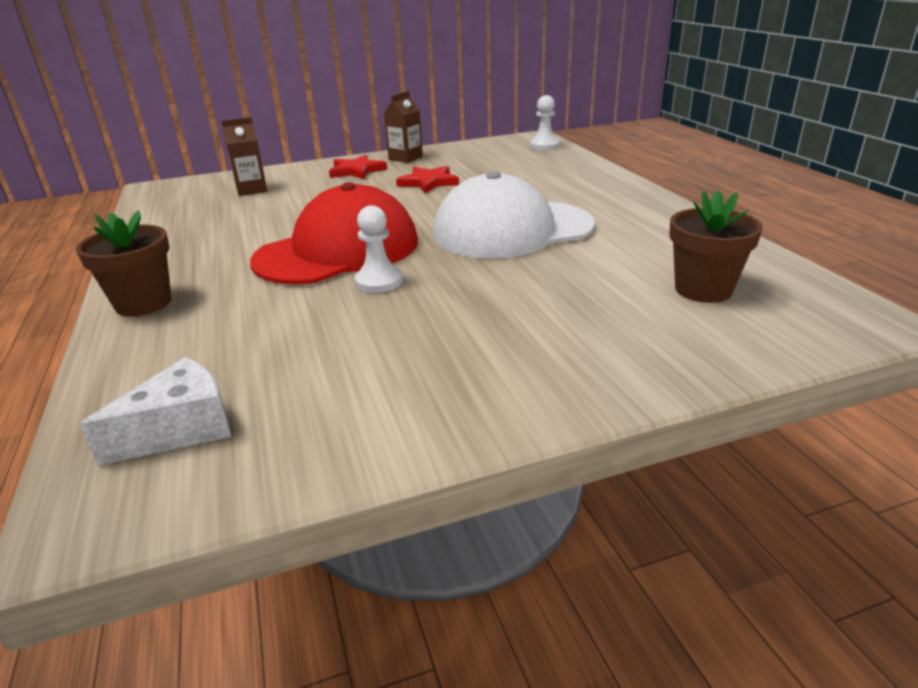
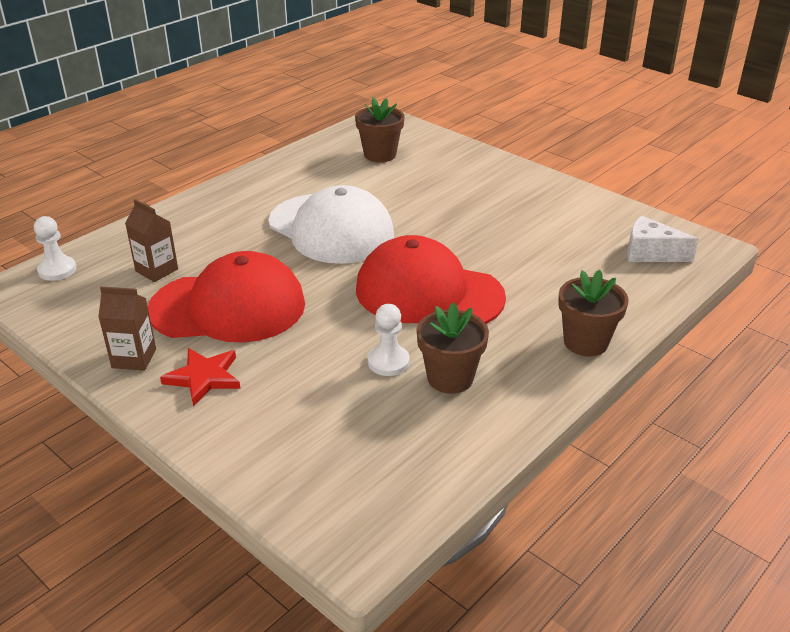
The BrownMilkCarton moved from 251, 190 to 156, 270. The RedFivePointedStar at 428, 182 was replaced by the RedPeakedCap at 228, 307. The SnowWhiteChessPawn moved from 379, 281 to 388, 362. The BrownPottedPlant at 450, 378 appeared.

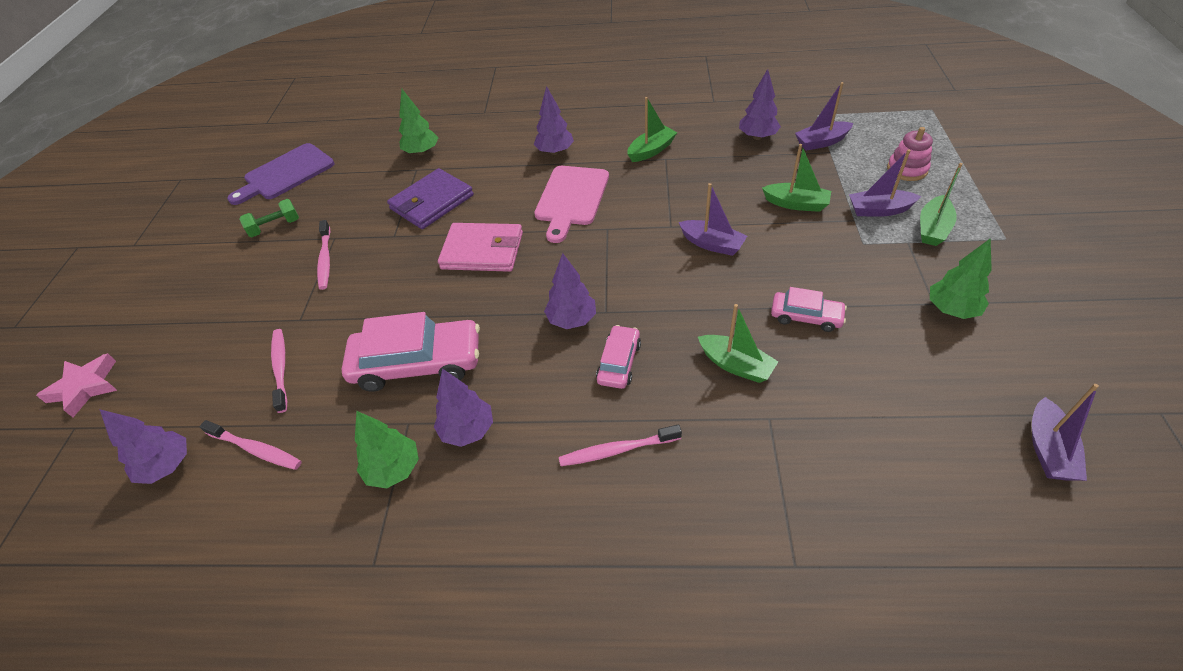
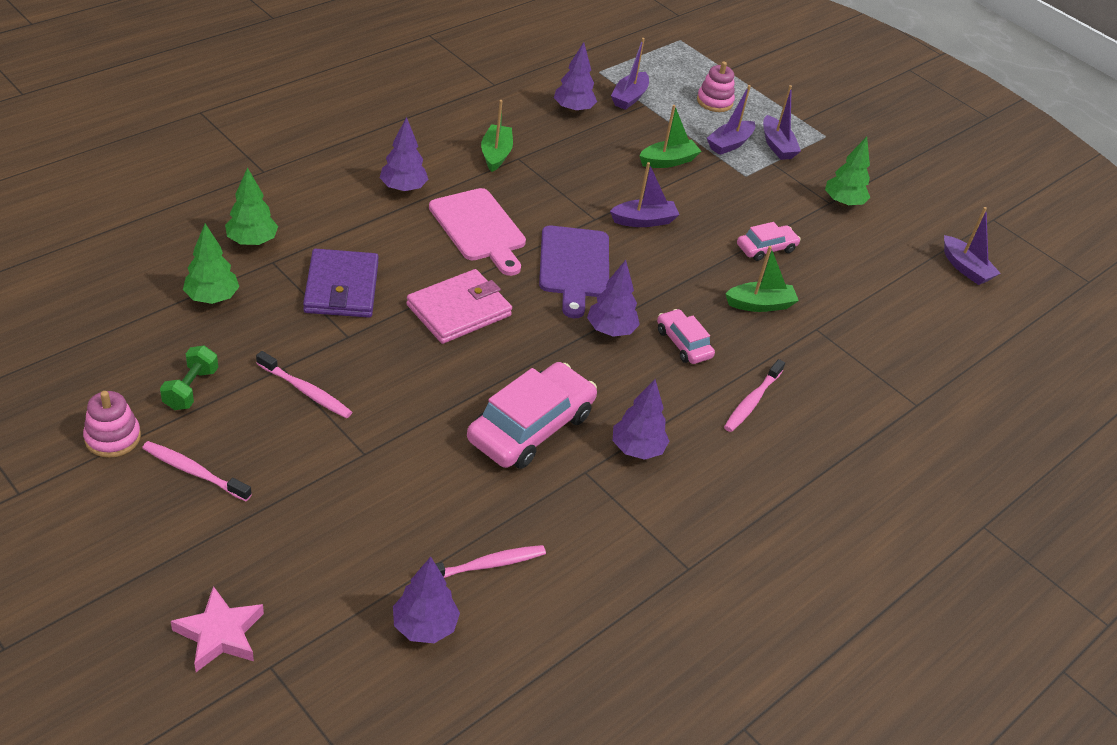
The RosePinkRingStacker at 113, 437 appeared. The RosePinkToothbrush moved from 280, 368 to 194, 472. The GreenToyTree moved from 394, 469 to 212, 298. The RoyalPurpleCuttingBoard moved from 286, 174 to 574, 266. The GreenToyBoat at 933, 228 became the RoyalPurpleToyBoat at 777, 146.

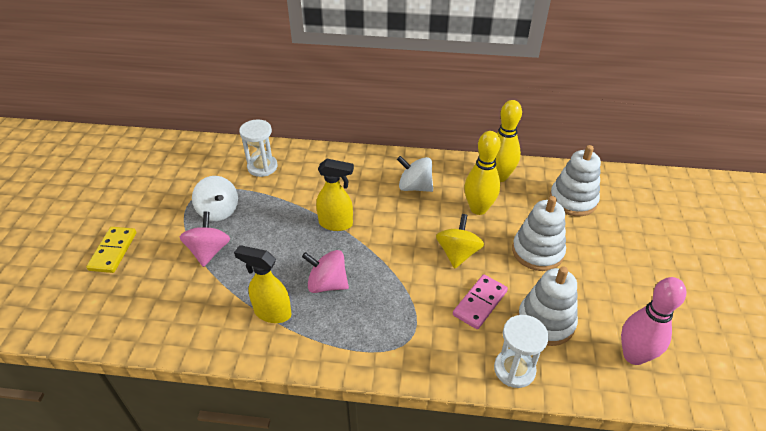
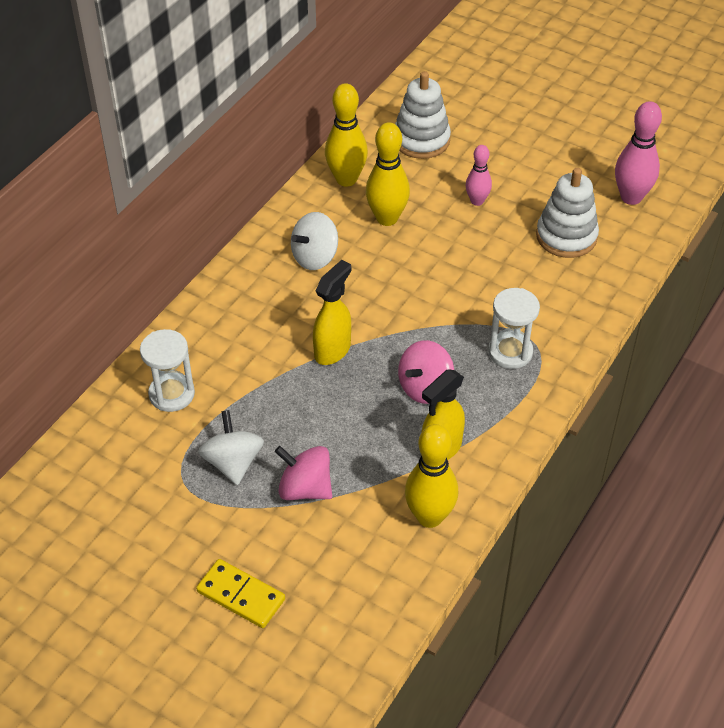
The SnowWhiteToyTop at 218, 211 turned 90 degrees counterclockwise. The BrightYellowBowlingPin at 429, 517 appeared. The SnowWhiteRingStacker at 537, 251 was replaced by the RosePinkBowlingPin at 477, 201. The SnowWhiteSandTimer moved from 514, 369 to 510, 352. The BrightYellowToyTop at 457, 253 disappeared. The RosePinkDomino at 480, 303 disappeared.

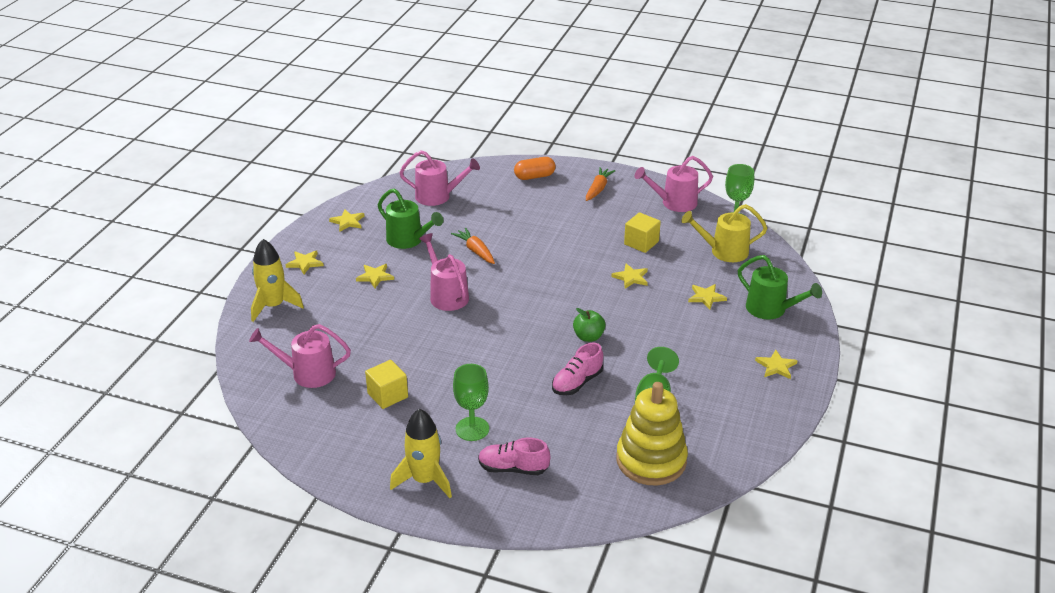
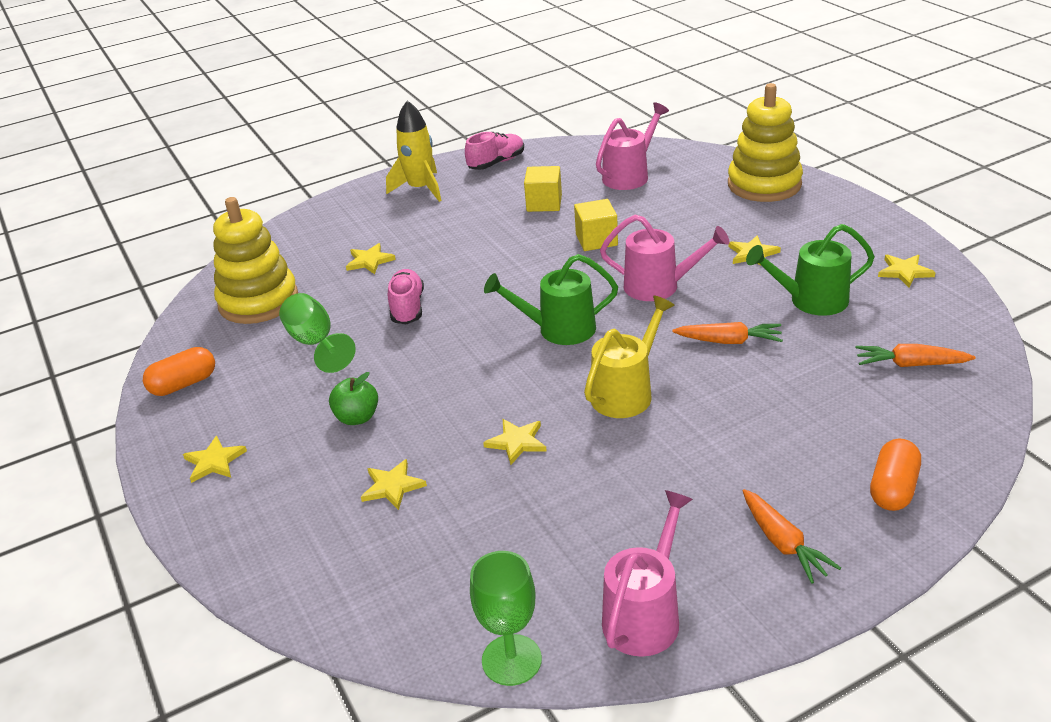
The OrangePillShape at 183, 384 appeared. The GreenToyApple moved from 588, 337 to 357, 417. The BrightYellowFivePointedStar moved from 305, 263 to 369, 261. The RosePinkLaceUpShoe moved from 513, 468 to 496, 163. The GreenWateringPot moved from 771, 310 to 558, 329. The BrightYellowBlock moved from 641, 243 to 596, 240. The BrightYellowWateringPot moved from 723, 251 to 627, 392. The BrightYellowRocket at 274, 306 was replaced by the BrightYellowRingStacker at 764, 184. The RosePinkWateringPot at 438, 196 was replaced by the OrangeToyCarrot at 910, 364. The GreenWineGlass at 472, 429 disappeared.

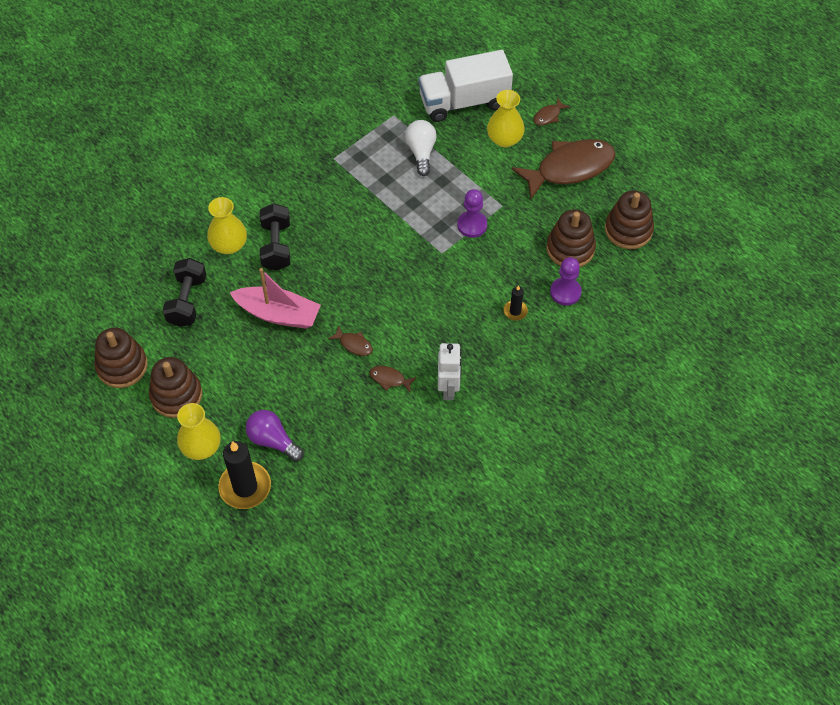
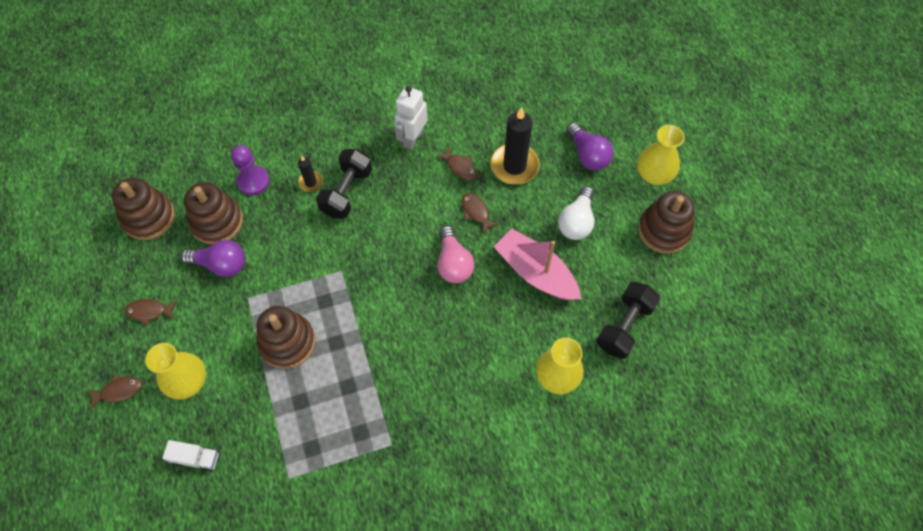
The BrownFishFigure at 569, 168 changed to 0.41 times the size. The SnowWhiteTruck at 464, 102 changed to 0.41 times the size. The RoyalPurpleLightBulb at 221, 264 appeared. The BrownRingStacker moved from 122, 366 to 287, 342. The BlackDumbbell moved from 276, 246 to 347, 192. The RosePinkLightBulb at 453, 263 appeared. The BlackWaxCandle moved from 245, 487 to 514, 166. The SnowWhiteLightBulb moved from 421, 152 to 576, 222. The RoyalPurpleChessPawn at 472, 225 disappeared.

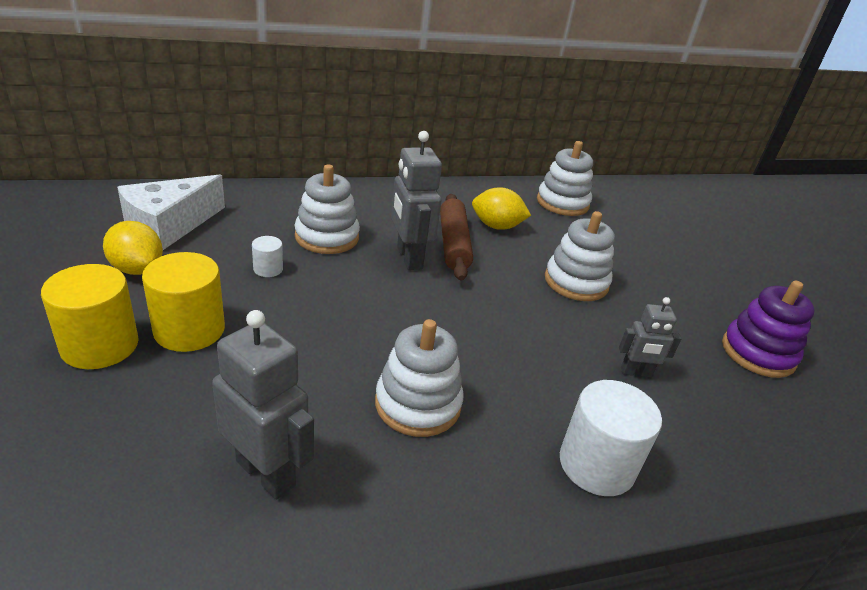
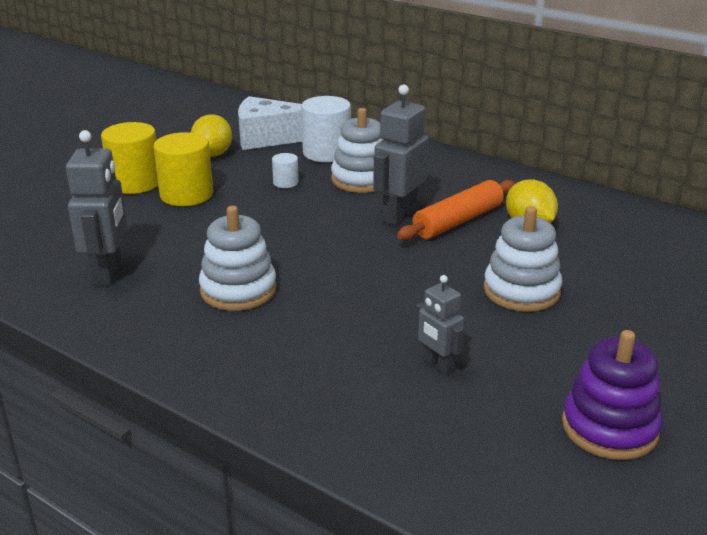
The SnowWhiteCylinder moved from 596, 464 to 326, 153. The BrownDoughRoller at 453, 244 became the OrangeDoughRoller at 458, 221. The SnowWhiteRingStacker at 562, 203 disappeared.

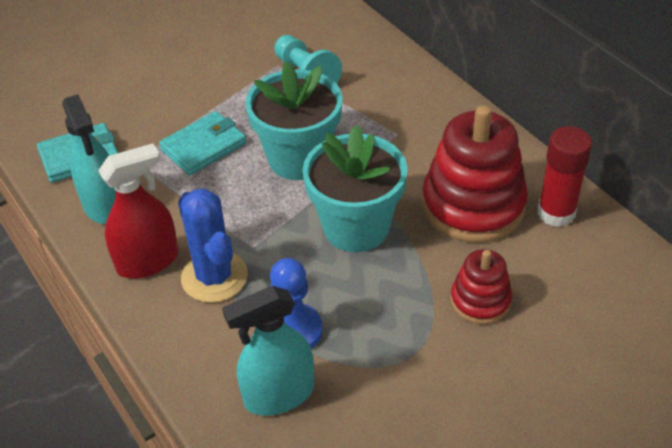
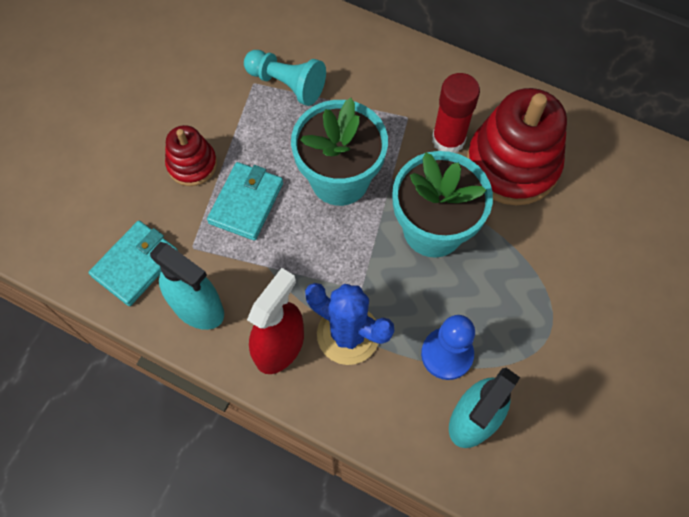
The RedRingStacker moved from 480, 300 to 192, 164. The RedGlue moved from 556, 213 to 448, 140.

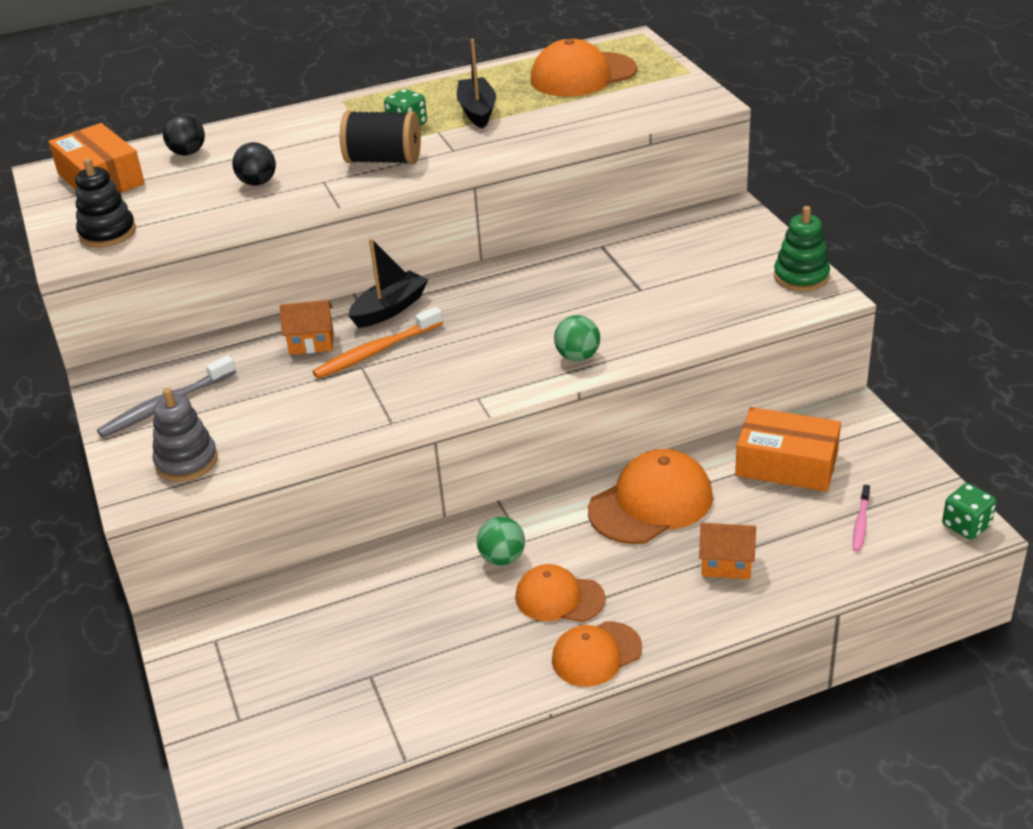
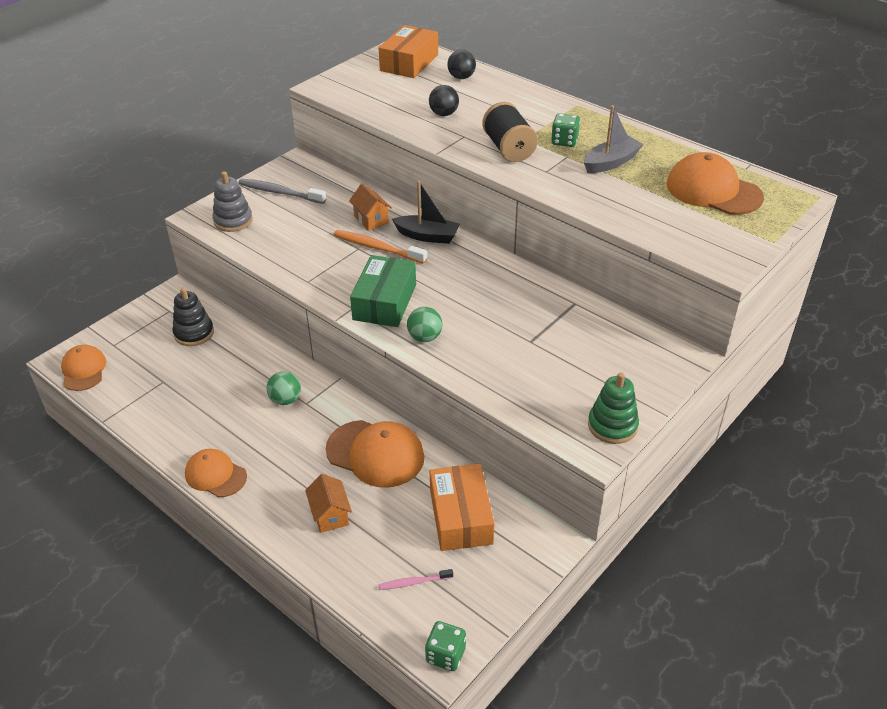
The OrangePeakedCap moved from 559, 598 to 83, 370. The BlackRingStacker moved from 107, 233 to 194, 333. The GreenBox at 384, 302 appeared. The BlackToyBoat at 477, 111 became the GreyToyBoat at 611, 162.

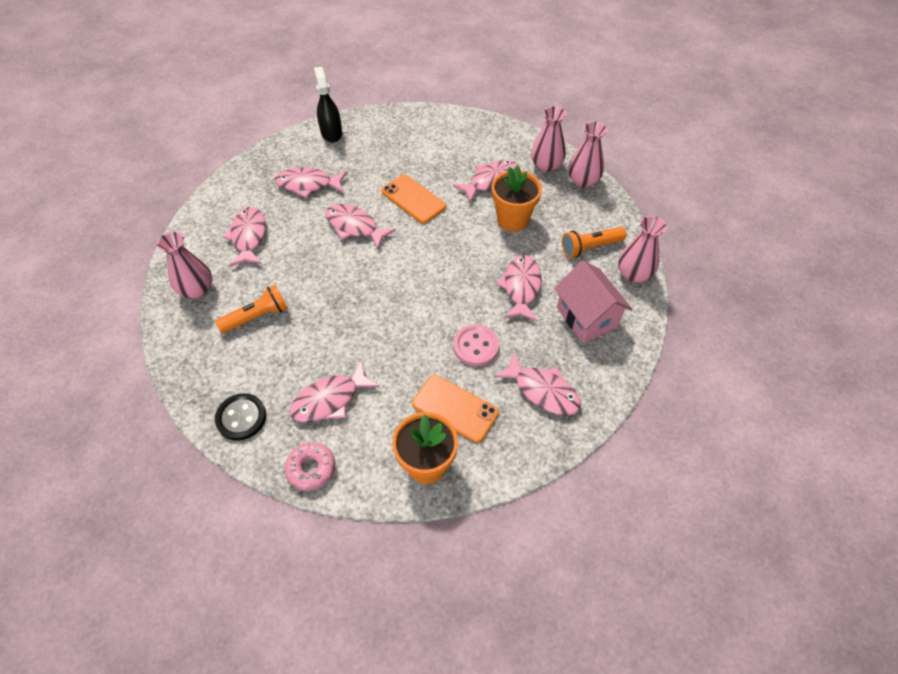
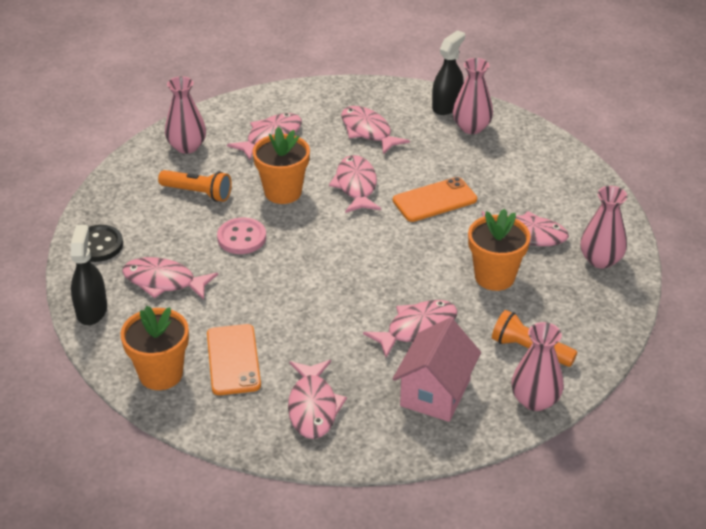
The RosePinkDoughnut at 311, 468 was replaced by the BlackSprayer at 92, 310. The RosePinkSewingButton moved from 476, 346 to 241, 238. The OrangePottedPlant at 283, 192 appeared. The OrangeMobilePhone at 413, 199 turned 60 degrees clockwise. The RosePinkTallVase moved from 583, 181 to 471, 127.

